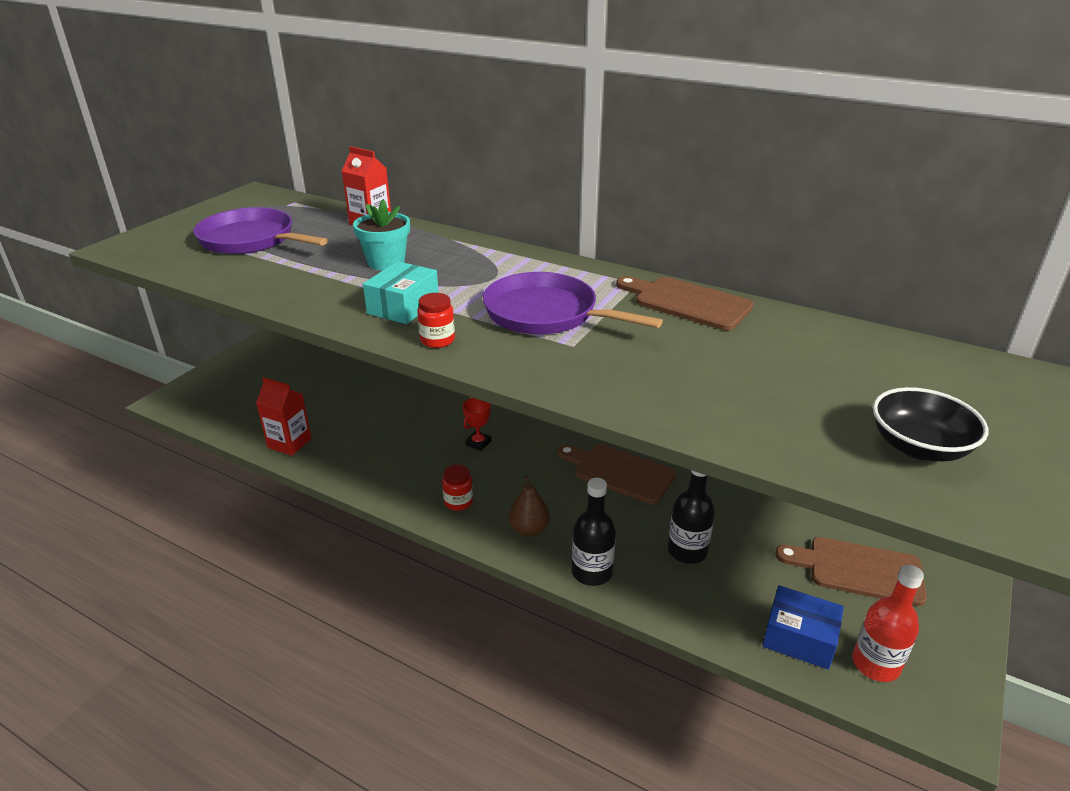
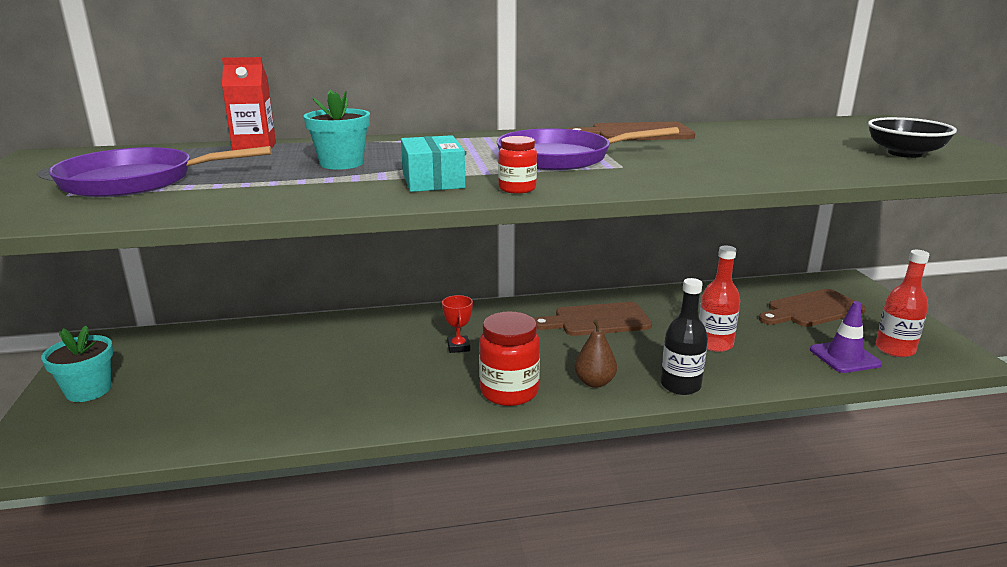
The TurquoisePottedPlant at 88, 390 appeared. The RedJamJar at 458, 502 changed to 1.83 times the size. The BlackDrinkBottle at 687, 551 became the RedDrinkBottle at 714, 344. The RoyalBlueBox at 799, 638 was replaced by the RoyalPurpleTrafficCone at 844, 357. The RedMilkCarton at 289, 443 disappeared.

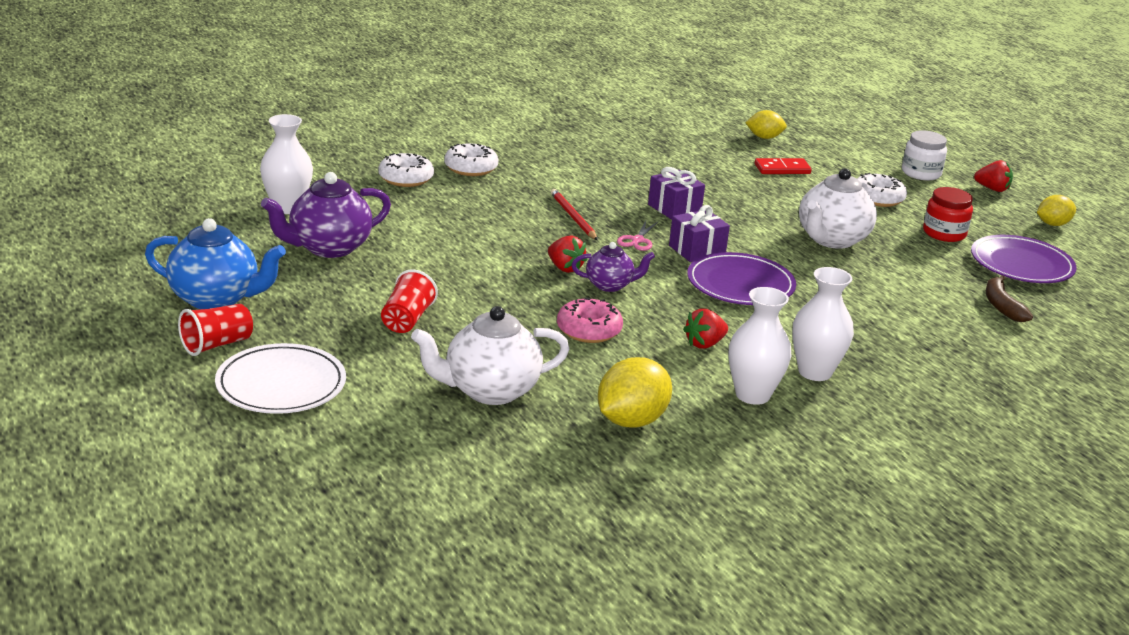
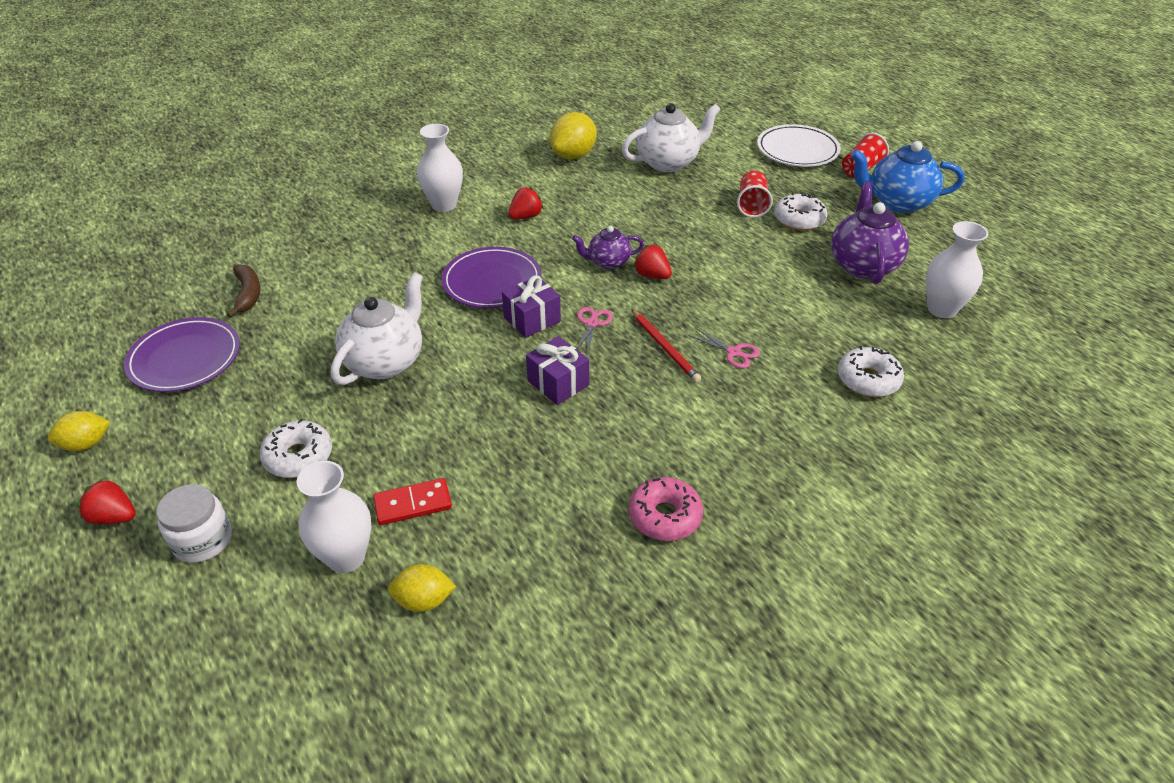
The SnowWhiteTallVase moved from 752, 395 to 346, 557. The RosePinkDoughnut moved from 589, 330 to 665, 516. The RosePinkShears at 734, 352 appeared. The SnowWhiteDoughnut moved from 471, 168 to 799, 219. The RoyalPurpleTeapot at 329, 248 turned 45 degrees counterclockwise. The RedJamJar at 944, 233 disappeared.

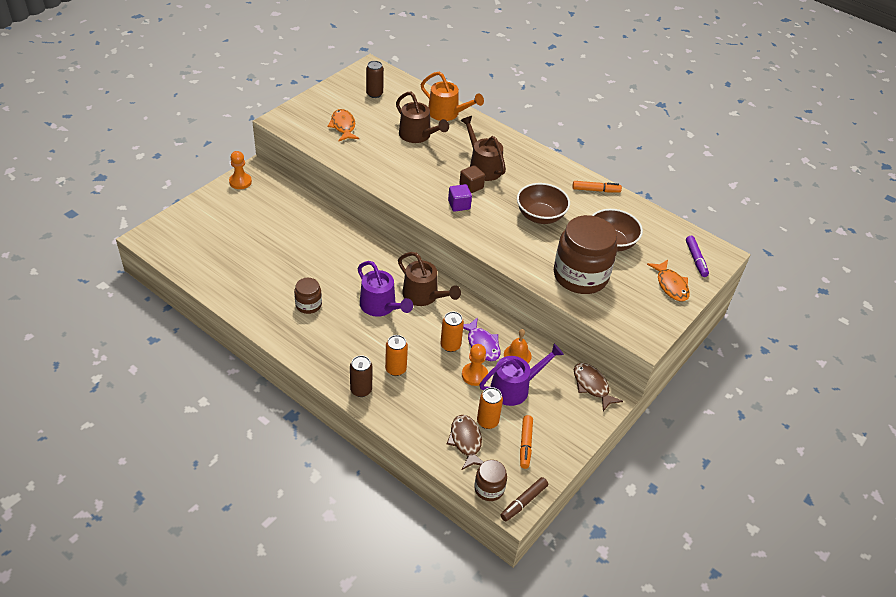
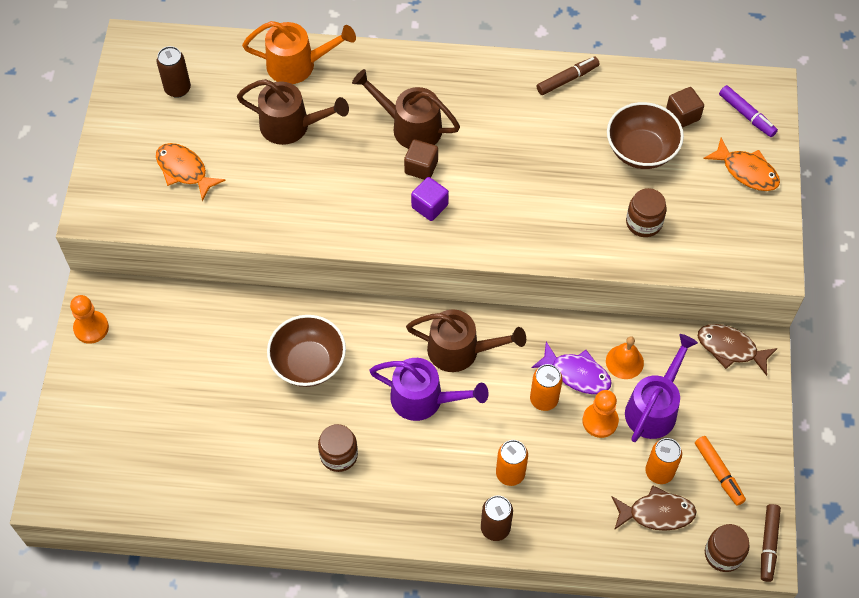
The BrownServingBowl moved from 540, 216 to 308, 363. The OrangeMarkerPen at 596, 190 became the BrownMarkerPen at 567, 79. The BrownFishFigure at 466, 441 turned 135 degrees clockwise. The BrownJamJar at 580, 276 changed to 0.48 times the size. The BrownBlock at 682, 115 appeared.

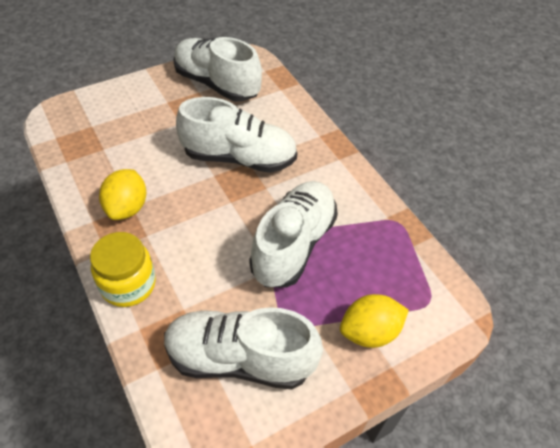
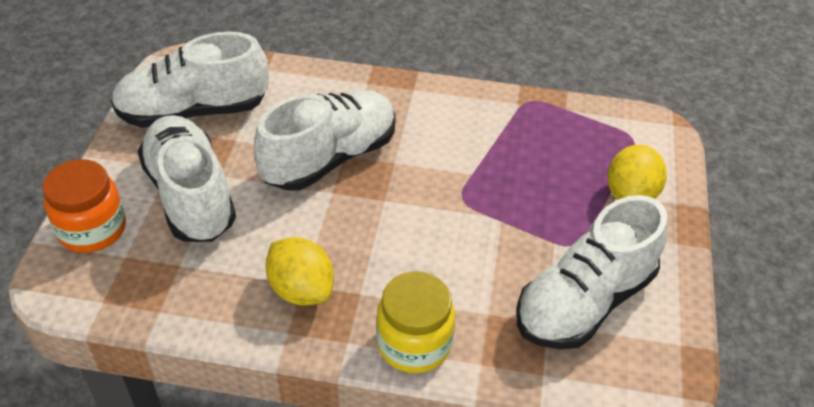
The OrangeJamJar at 92, 229 appeared. The SnowWhiteLaceUpShoe moved from 293, 244 to 190, 196.

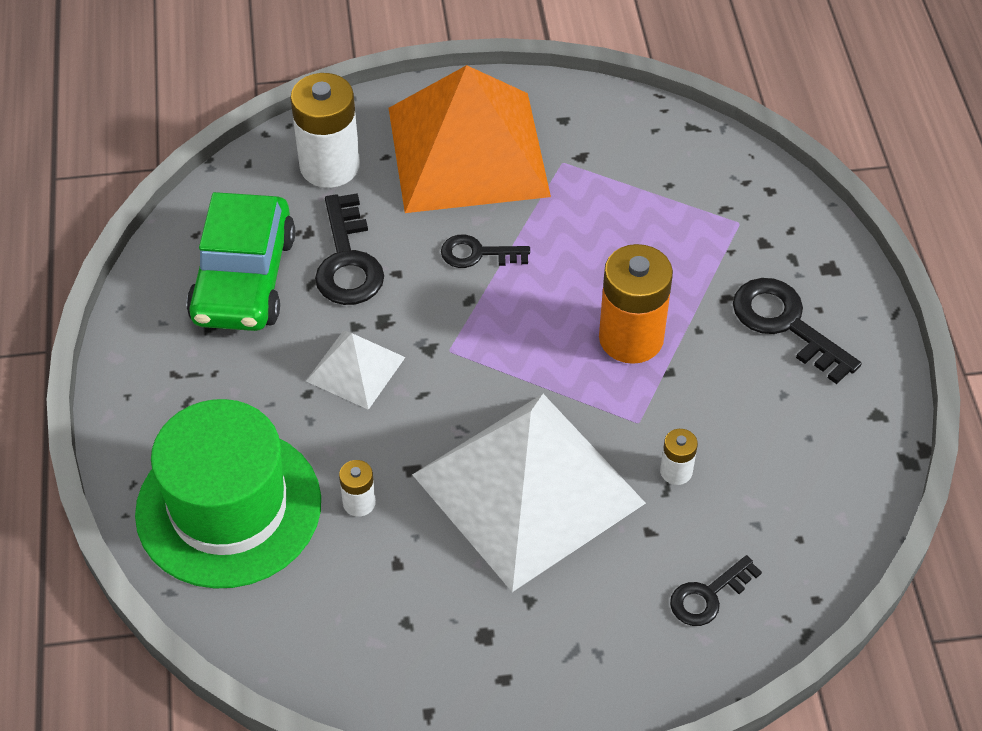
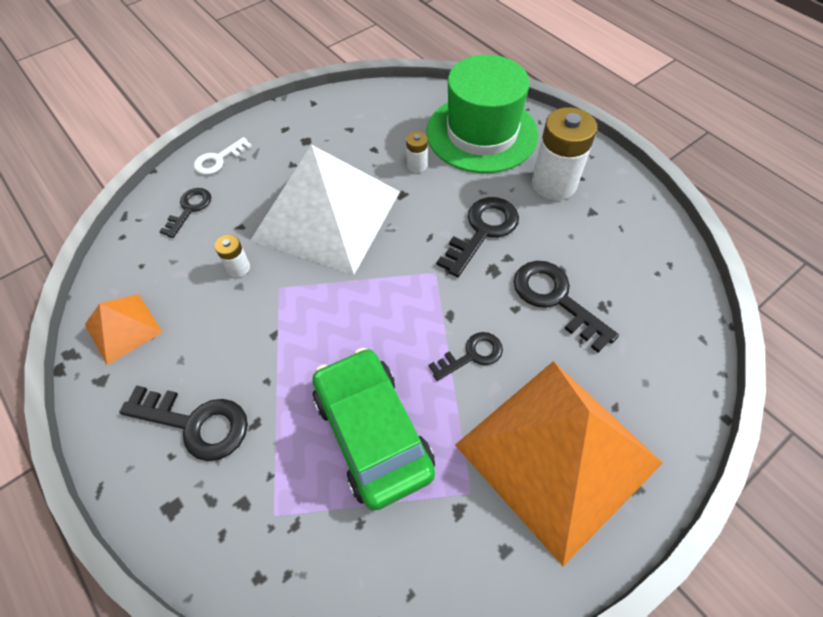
The OrangePyramid at 123, 328 appeared. The SnowWhiteLatchkey at 218, 160 appeared. The GreenAutomobile moved from 243, 278 to 373, 433. The SnowWhitePyramid at 355, 369 was replaced by the BlackLatchkey at 482, 231. The SnowWhitePowerCell moved from 329, 166 to 554, 184. The OrangePowerCell at 631, 338 disappeared.

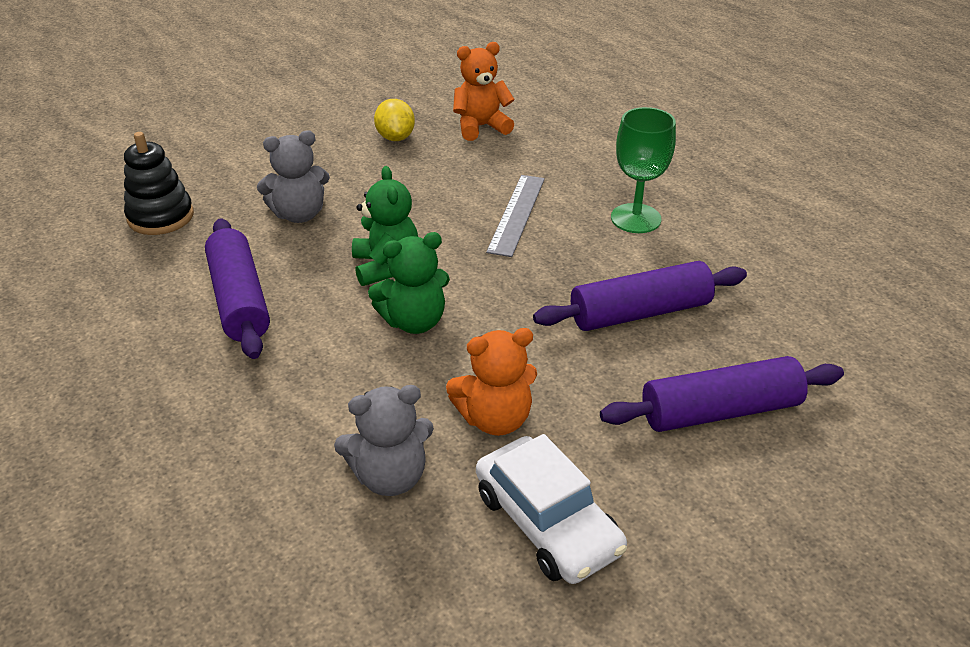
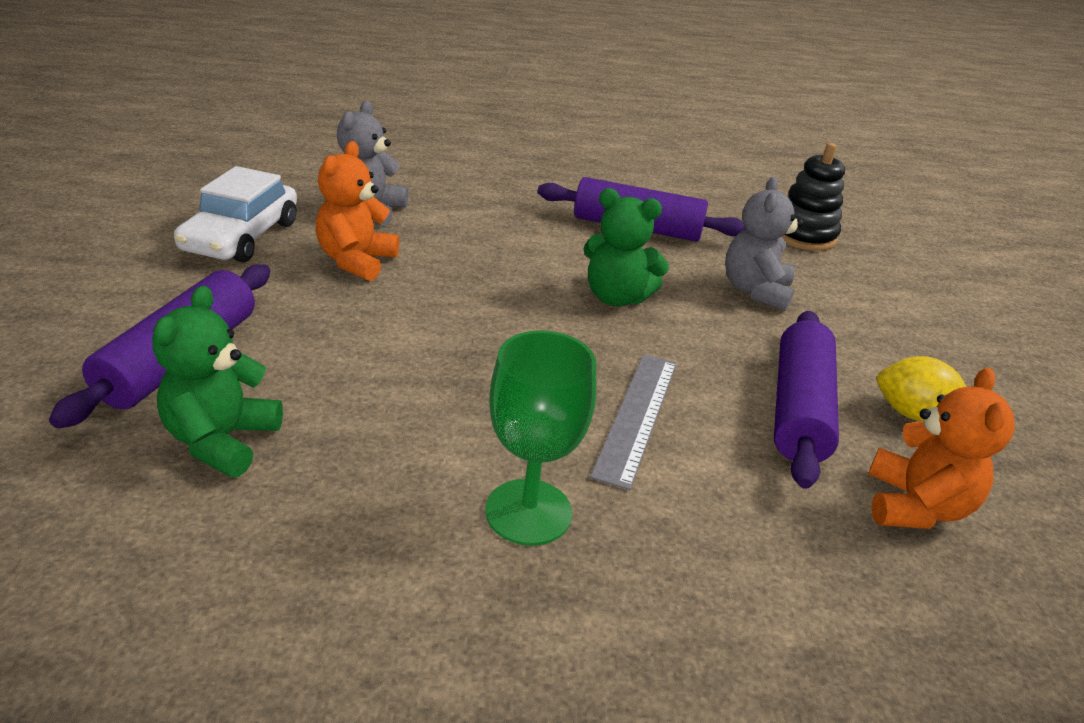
The GreenTeddyBear moved from 414, 321 to 222, 440. The SnowWhiteAutomobile at 547, 522 turned 75 degrees counterclockwise. The GreyMeasuringStick at 517, 214 turned 60 degrees clockwise. The RoyalPurpleDoughRoller moved from 640, 312 to 798, 409.

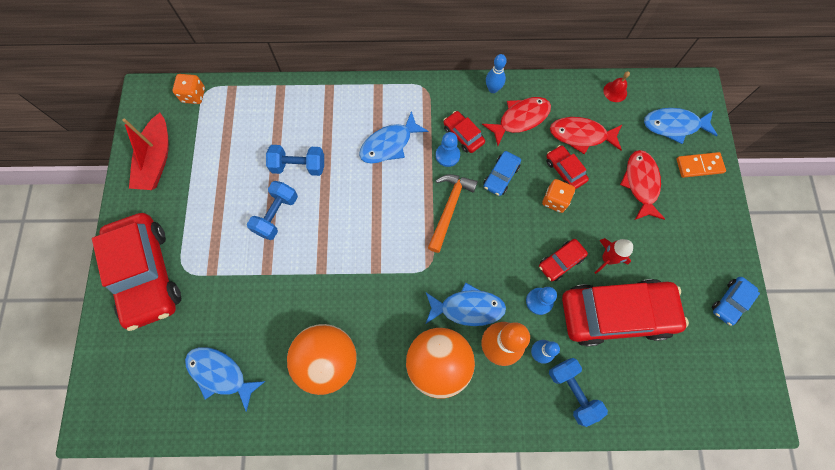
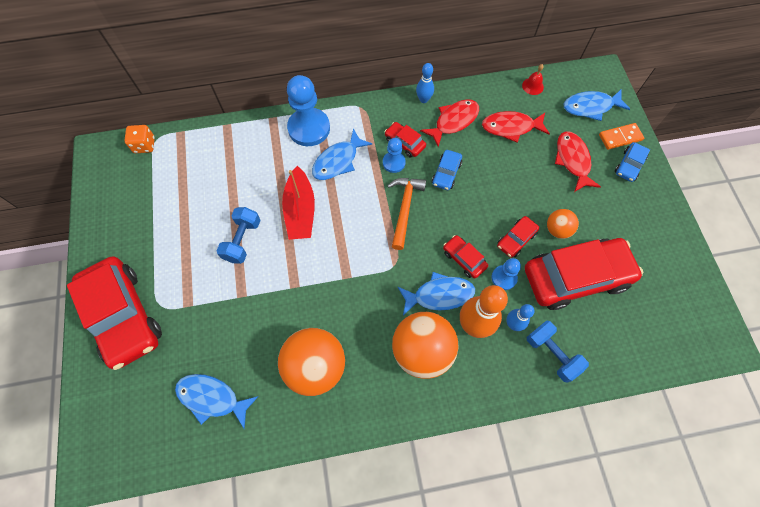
The RedToyBoat moved from 156, 160 to 300, 211. The RoyalBlueChessPawn at 309, 128 appeared. The RedAutomobile moved from 565, 170 to 464, 259. The RedRocket at 607, 258 was replaced by the OrangeSphere at 557, 230. The RoyalBlueAutomobile moved from 730, 302 to 629, 165. The RoyalBlueDumbbell at 298, 166 disappeared. The OrangeDice at 555, 200 disappeared.

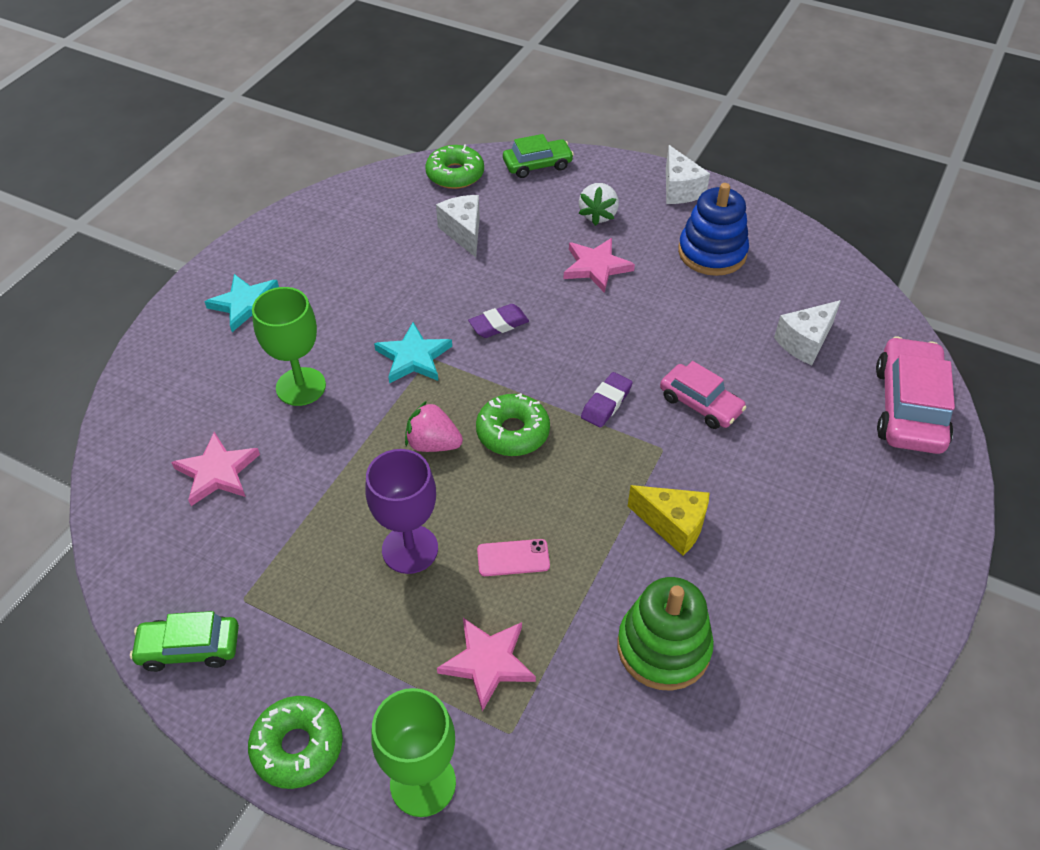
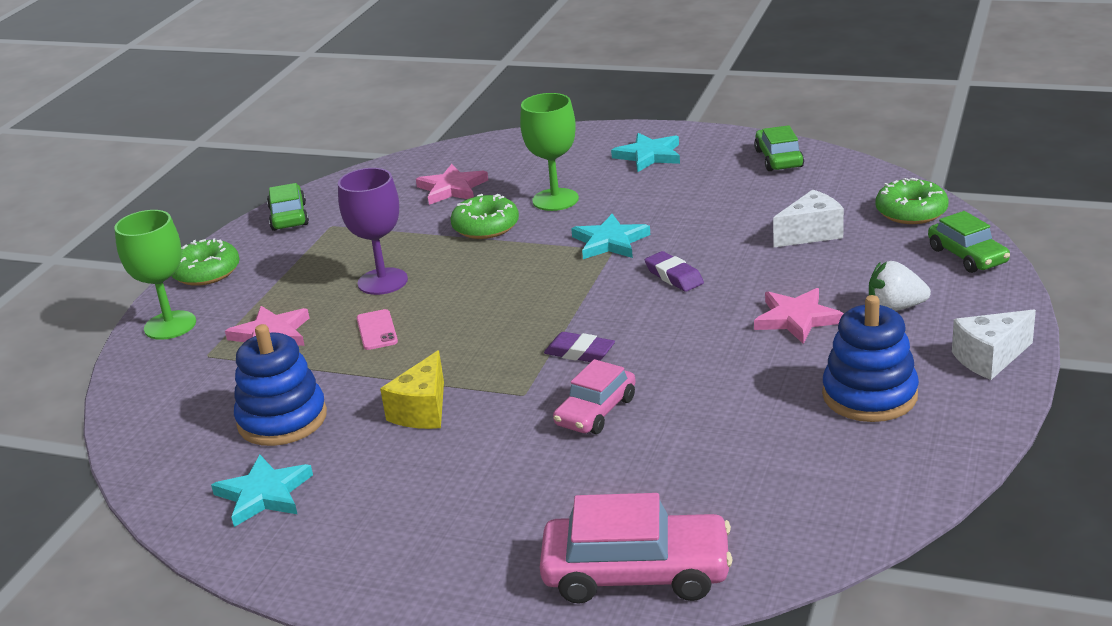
The TurquoiseFivePointedStar at 264, 494 appeared. The GreenRingStacker at 663, 647 became the RoyalBlueRingStacker at 282, 420. The GreenDoughnut moved from 513, 432 to 485, 226. The GreenAutomobile at 778, 159 appeared. The RosePinkToyStrawberry at 433, 444 disappeared. The SnowWhiteCheese at 805, 342 disappeared.

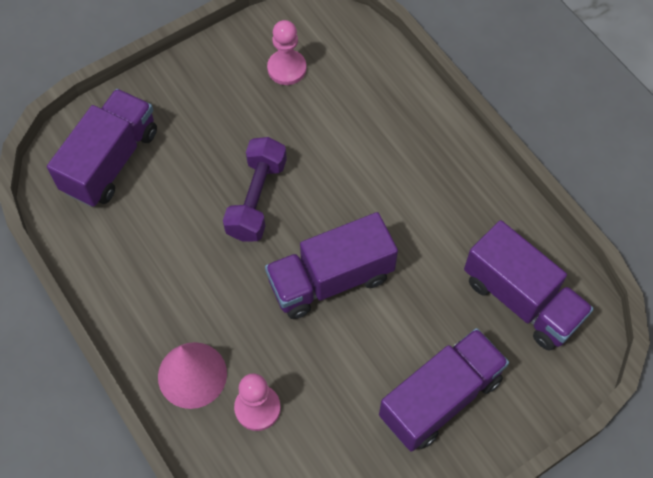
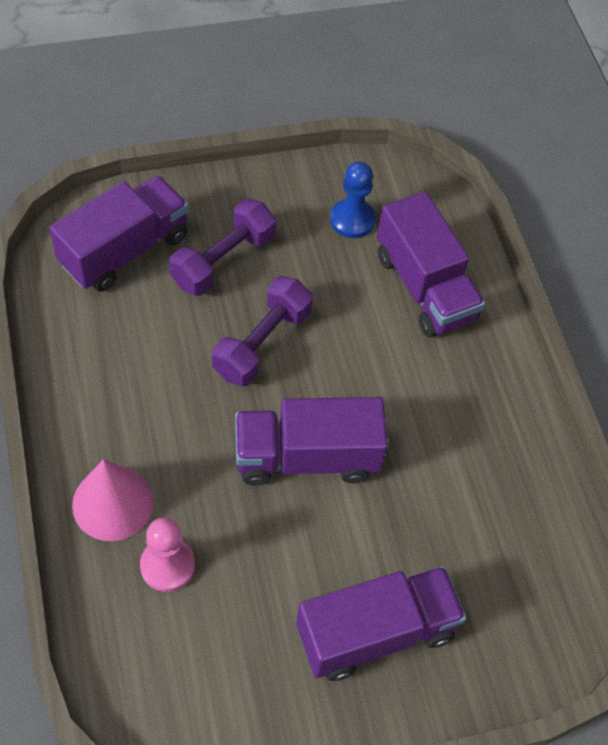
The RoyalPurpleDumbbell at 223, 260 appeared. The RosePinkChessPawn at 287, 68 became the RoyalBlueChessPawn at 352, 220. The RoyalPurpleTruck moved from 521, 299 to 424, 287.

